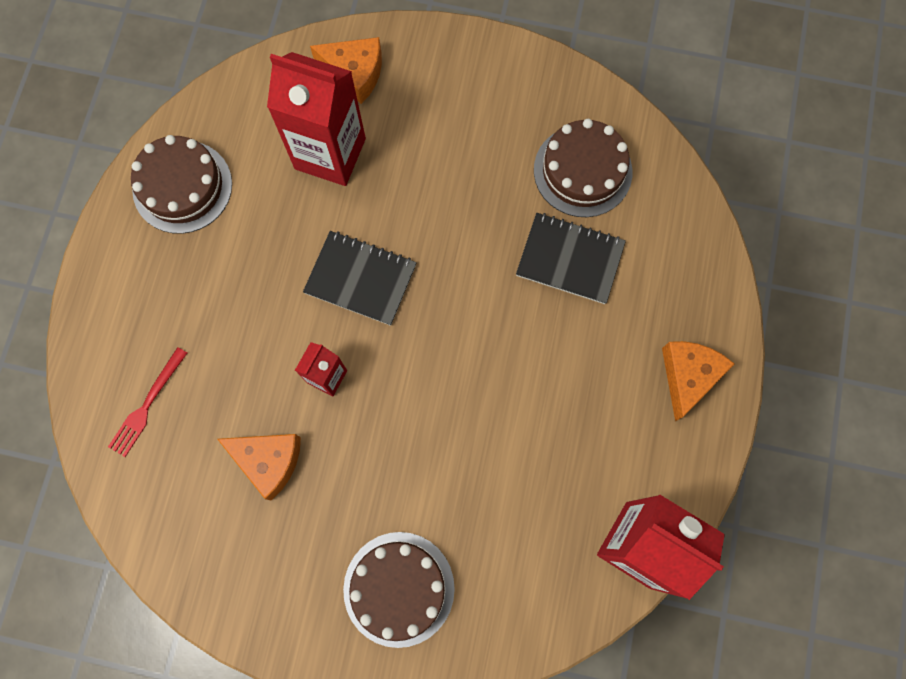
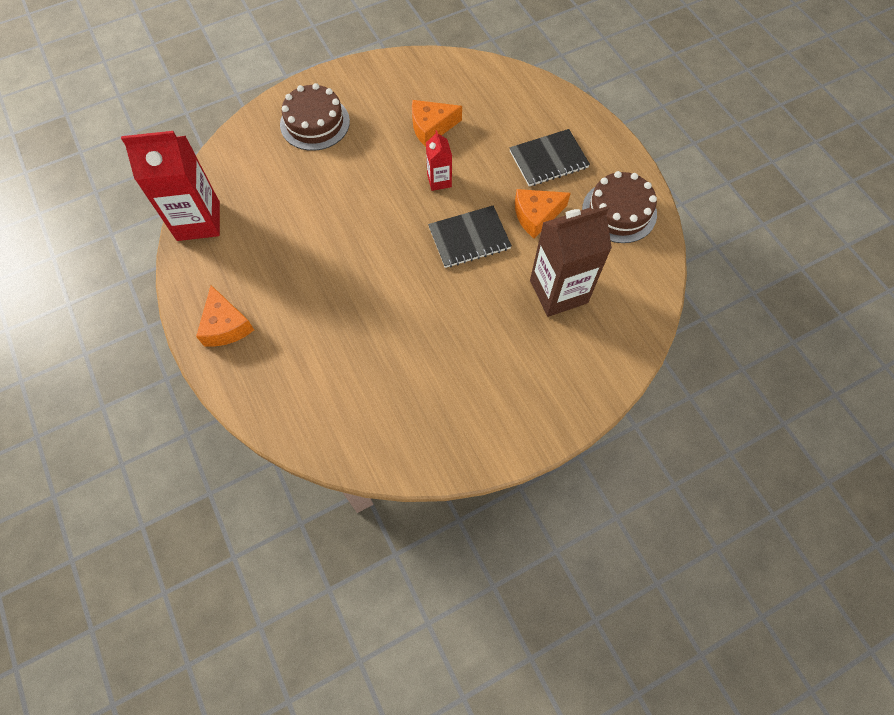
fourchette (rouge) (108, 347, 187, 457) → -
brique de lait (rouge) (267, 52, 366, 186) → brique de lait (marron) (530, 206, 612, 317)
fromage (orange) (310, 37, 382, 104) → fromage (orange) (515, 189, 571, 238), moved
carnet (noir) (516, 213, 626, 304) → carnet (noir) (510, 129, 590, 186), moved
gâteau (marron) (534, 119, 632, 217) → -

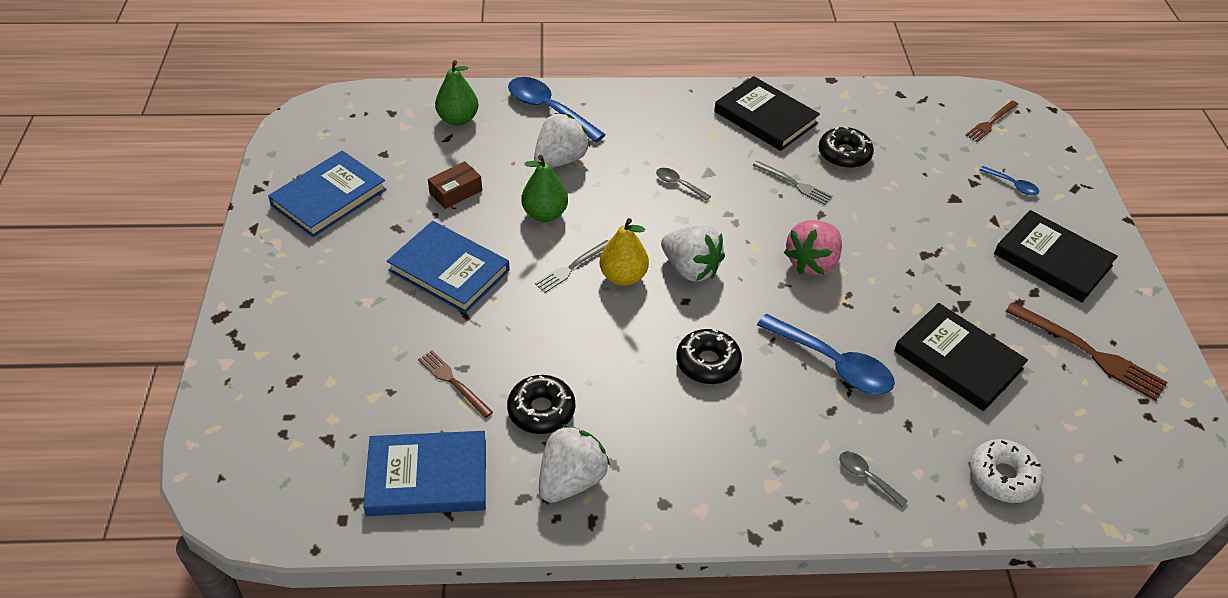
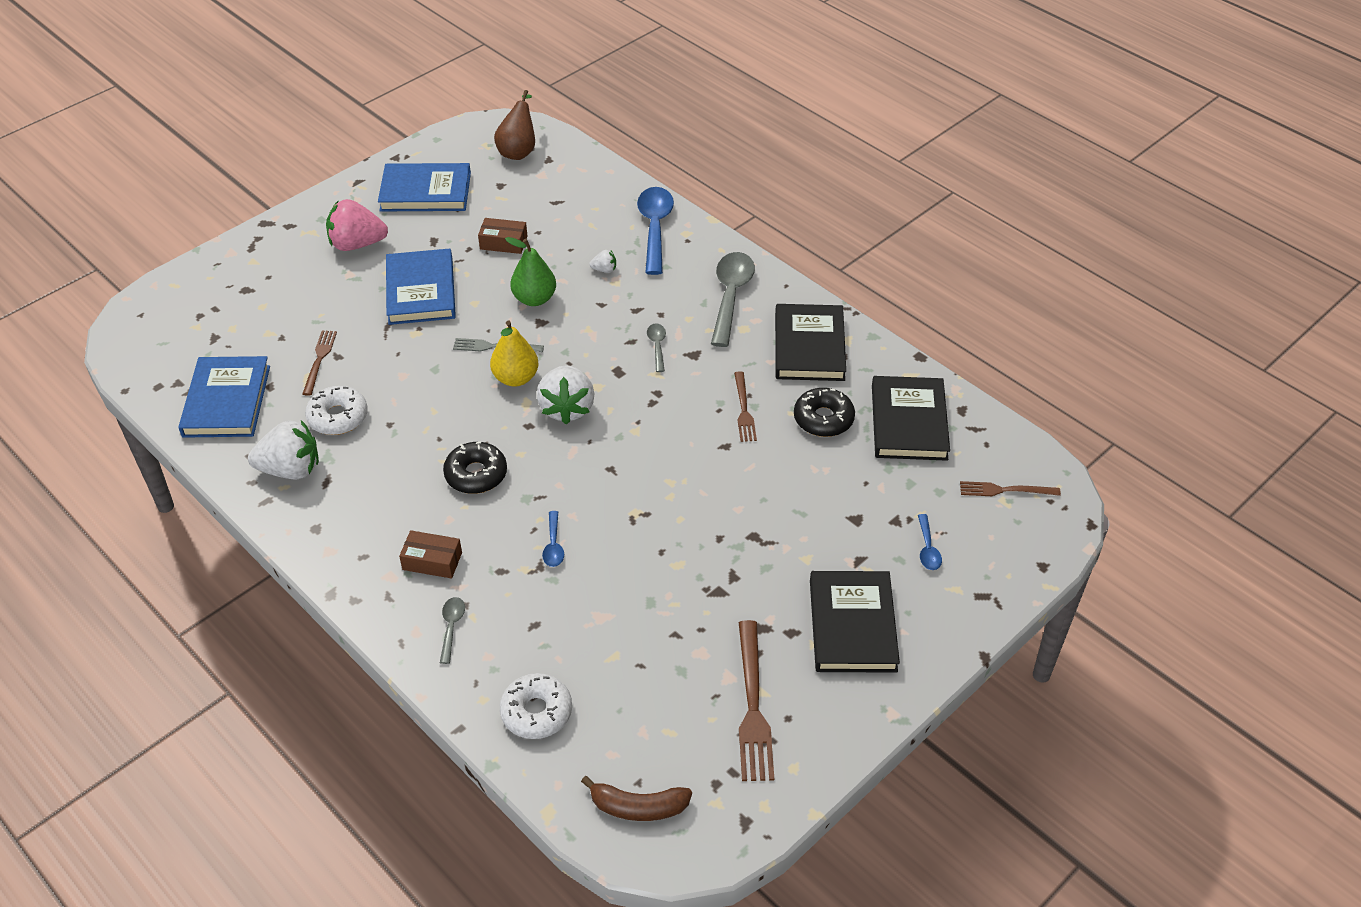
livre (bleu) (363, 431, 486, 516) → livre (bleu) (178, 356, 270, 438), 45 degrees clockwise
poire (vert) (435, 60, 479, 126) → -
beignet (noir) (507, 375, 575, 434) → beignet (blanc) (305, 386, 368, 435)
fraise (blanc) (534, 113, 590, 168) → fraise (blanc) (589, 250, 616, 273), x0.45
fourchette (gris) (753, 161, 832, 205) → fourchette (marron) (734, 371, 757, 442)
cuillère (bleu) (757, 314, 895, 394) → cuillère (bleu) (542, 511, 564, 567), x0.48
fraise (rose) (784, 220, 842, 275) → fraise (rose) (326, 199, 388, 251), moved
livre (noir) (894, 303, 1028, 411) → livre (noir) (872, 376, 950, 461), moved
- → boîte (marron) (399, 530, 462, 579)
- → poire (marron) (494, 90, 535, 160)
- → banane (marron) (581, 776, 692, 821)
- → cuillère (gris) (711, 252, 755, 347)

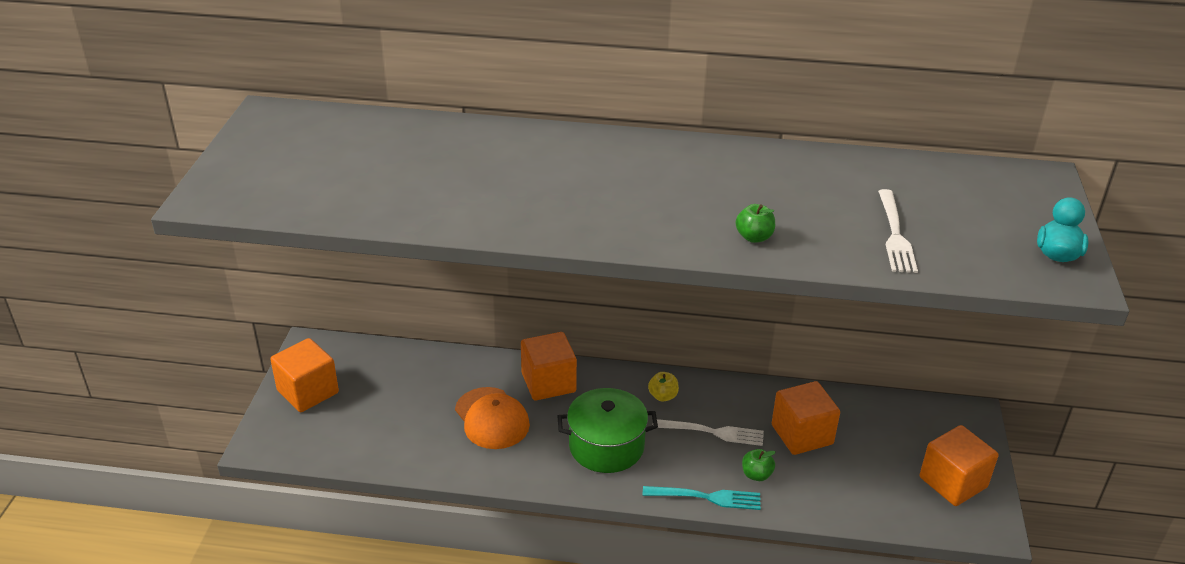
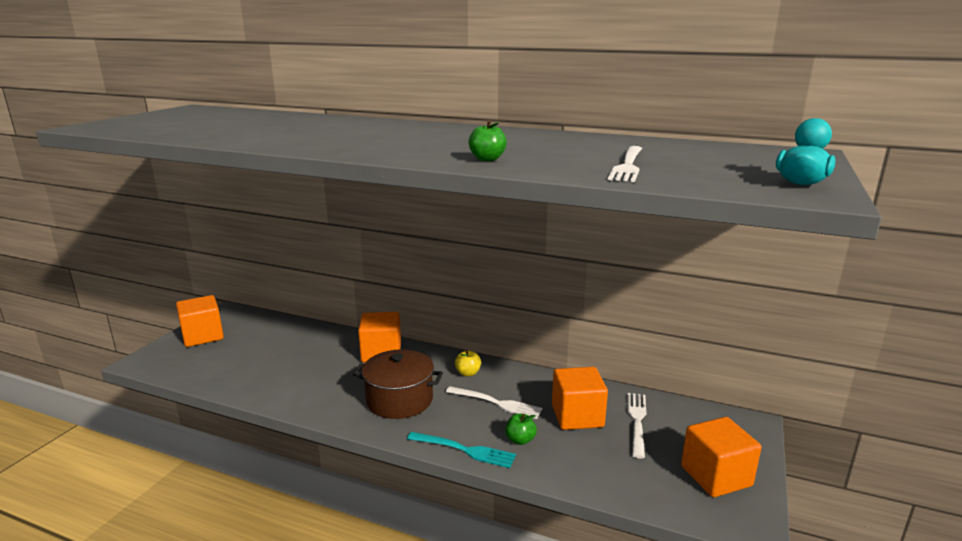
casquette (orange) (455, 387, 530, 449) → -
marmite (vert) (558, 388, 658, 473) → marmite (marron) (353, 349, 443, 419)
- → fourchette (blanc) (628, 393, 647, 459)

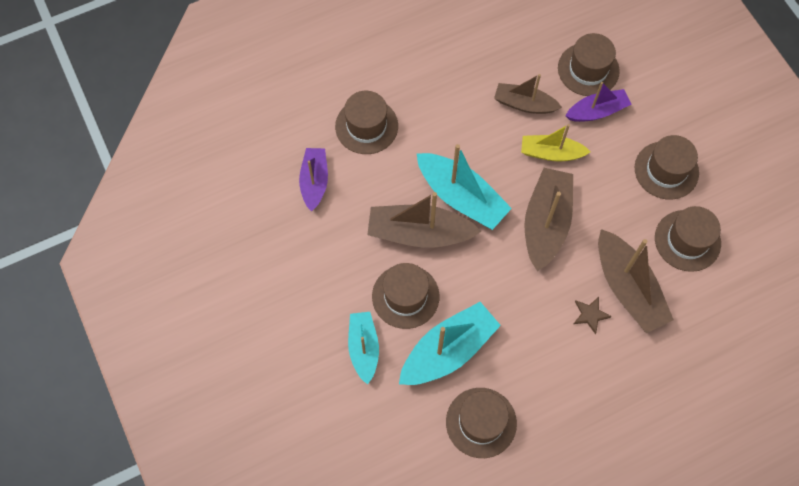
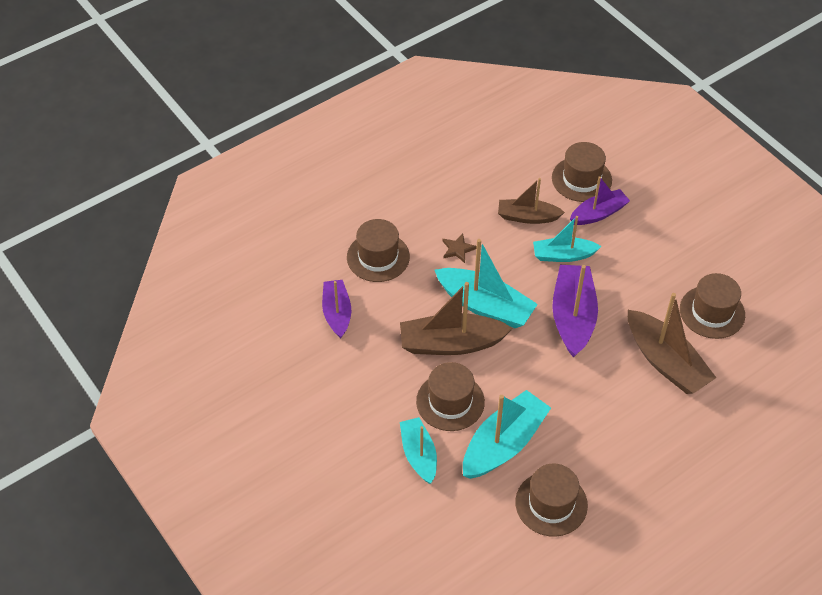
bateau (jaune) (521, 124, 590, 162) → bateau (turquoise) (533, 216, 602, 262)
bateau (marron) (524, 168, 573, 271) → bateau (violet) (552, 265, 598, 357)
étoile (marron) (574, 297, 612, 334) → étoile (marron) (442, 233, 477, 263), moved
chapeau (marron) (635, 135, 699, 200) → -

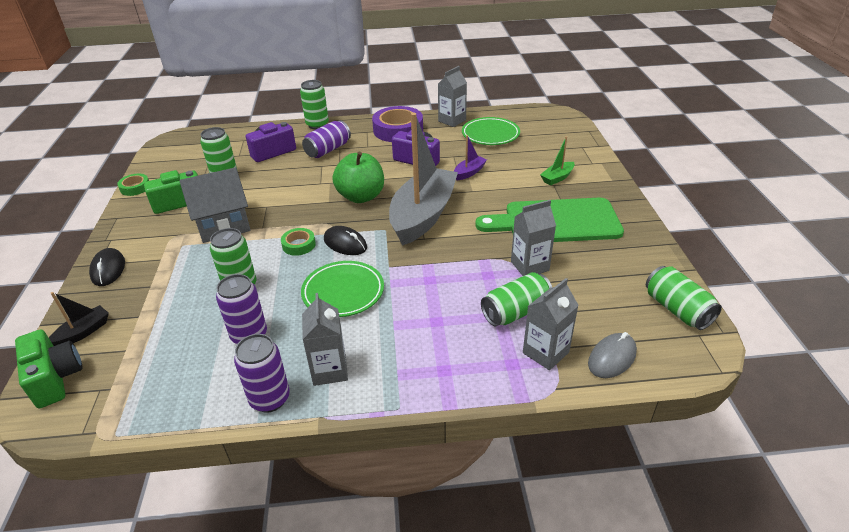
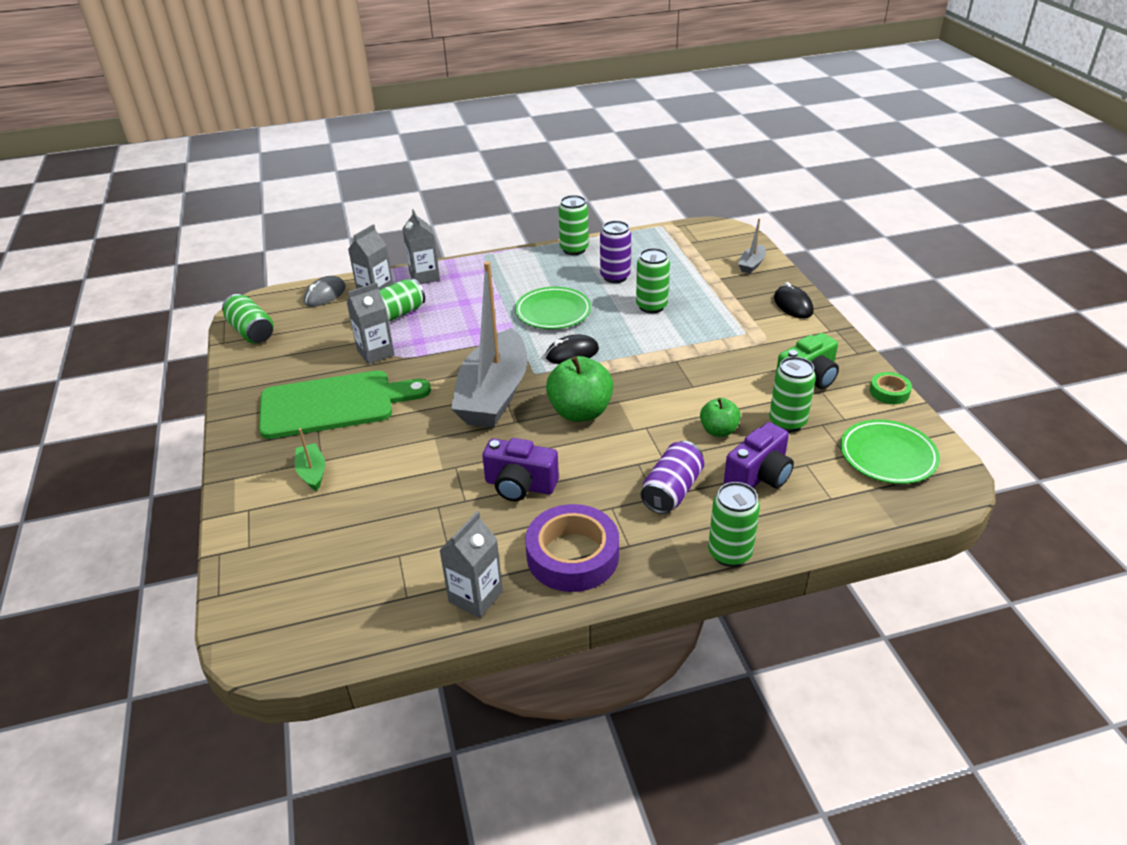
appareil photo (vert) (15, 329, 83, 408) → -
bateau (noir) (49, 292, 109, 346) → bateau (gris) (738, 218, 766, 274)
maison (gris) (179, 167, 250, 243) → -
canette (violet) (234, 334, 290, 413) → canette (vert) (559, 195, 589, 255)
ruban adhésif (vert) (281, 228, 316, 256) → -
brique de lait (gris) (302, 293, 348, 386) → brique de lait (gris) (402, 209, 440, 284), moved
souris (noir) (324, 226, 367, 255) → souris (noir) (546, 335, 599, 364), 45 degrees counterclockwise
bateau (violet) (454, 135, 487, 180) → -
assiette (vert) (462, 117, 520, 145) → assiette (vert) (840, 419, 940, 484), moved
bateau (vert) (540, 136, 575, 186) → bateau (vert) (295, 428, 325, 491), 60 degrees counterclockwise
- → pomme (vert) (700, 398, 741, 437)

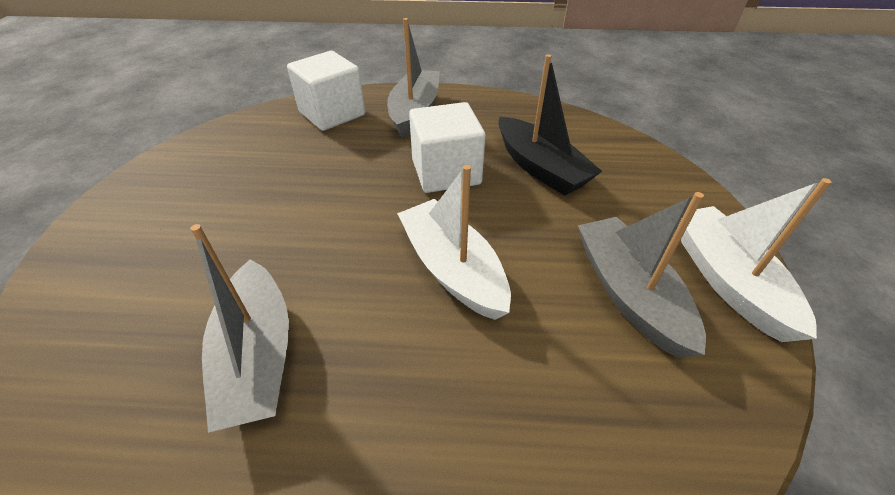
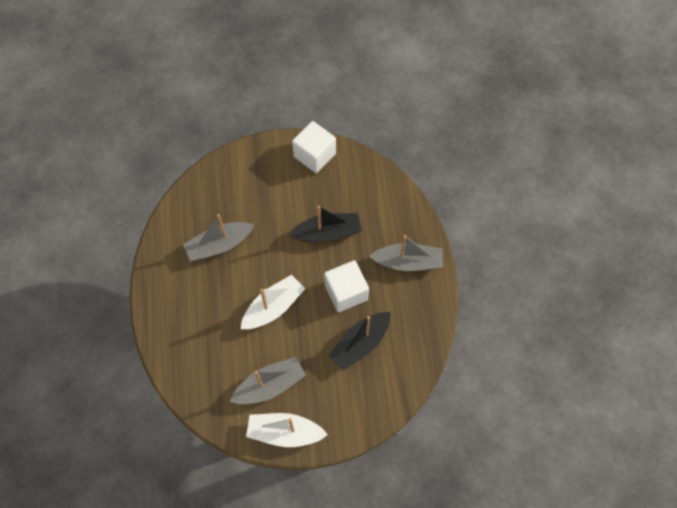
cube (blanc) (287, 51, 365, 131) → cube (blanc) (292, 121, 336, 173), moved
bateau (blanc) (681, 178, 831, 342) → bateau (blanc) (246, 413, 328, 447), 150 degrees counterclockwise
- → bateau (noir) (289, 206, 362, 242)

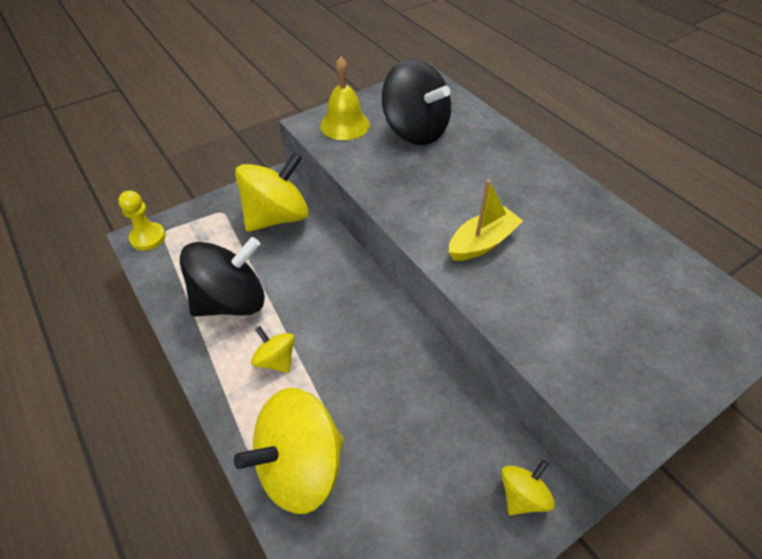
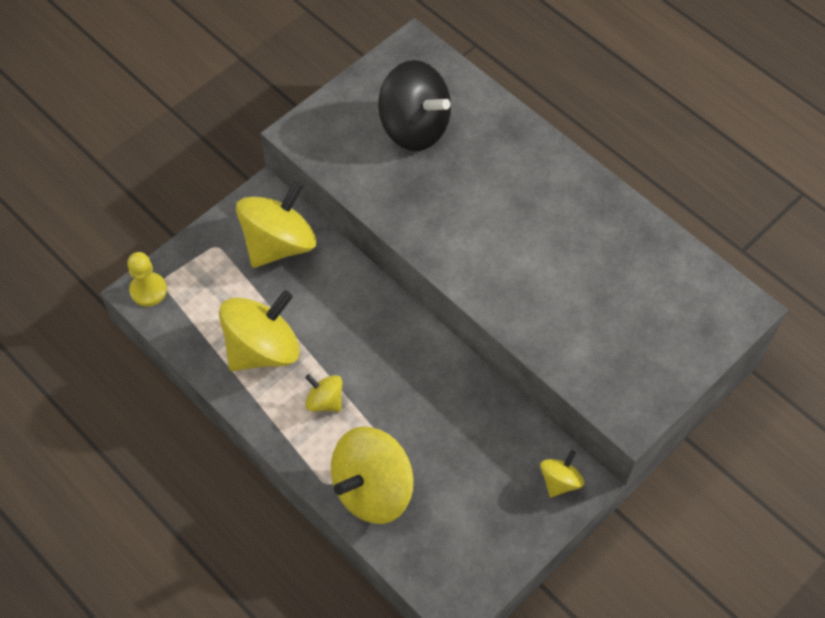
toupie (noir) (180, 237, 265, 317) → toupie (jaune) (219, 290, 300, 371)
cloche (jaune) (320, 57, 370, 140) → -
bateau (jaune) (449, 179, 523, 261) → -

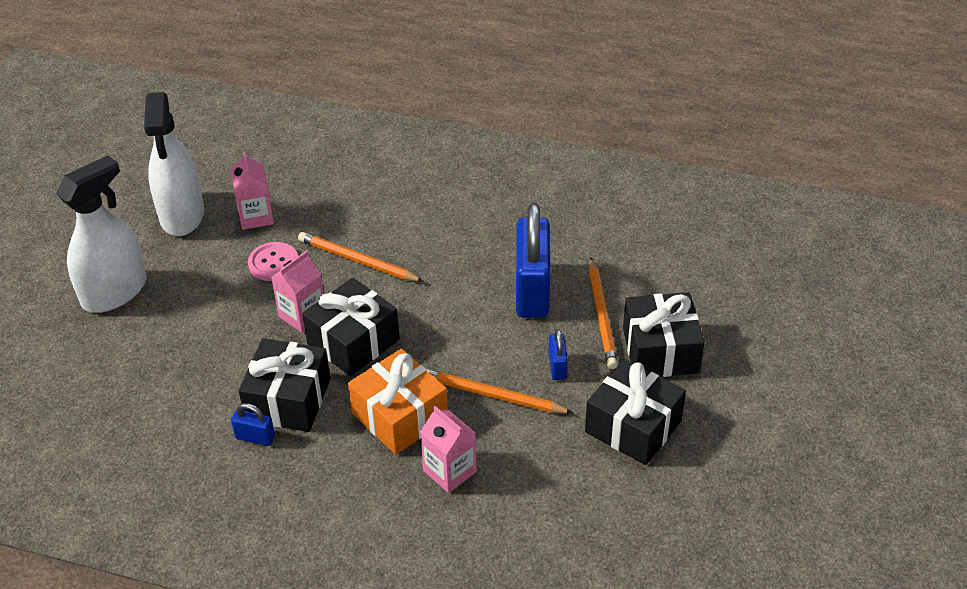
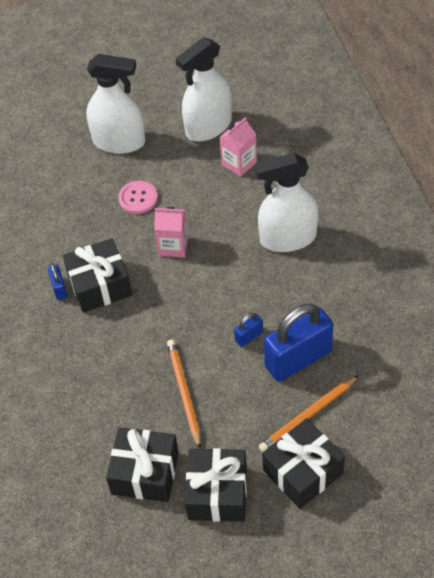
bouton (rose) (248, 242, 298, 281) → bouton (rose) (118, 181, 158, 214), moved
crayon (orange) (298, 232, 424, 282) → -
cadeau (noir) (302, 278, 400, 377) → cadeau (noir) (106, 427, 179, 502), moved
cadeau (orange) (348, 349, 448, 455) → -
brique de lait (rose) (420, 406, 477, 493) → -
cadenas (bleu) (549, 329, 568, 380) → cadenas (bleu) (234, 313, 263, 347), moved
- → vaporisateur (blanc) (255, 153, 318, 252)

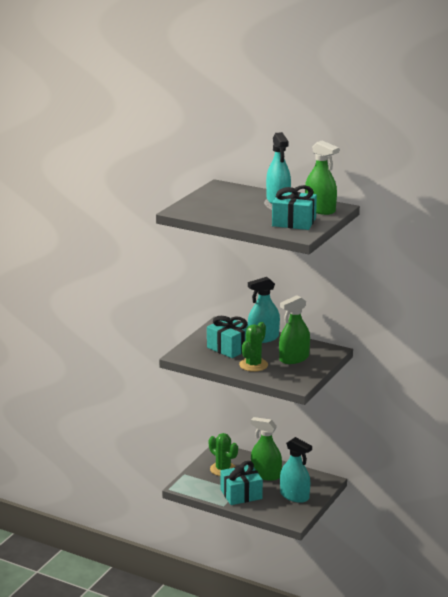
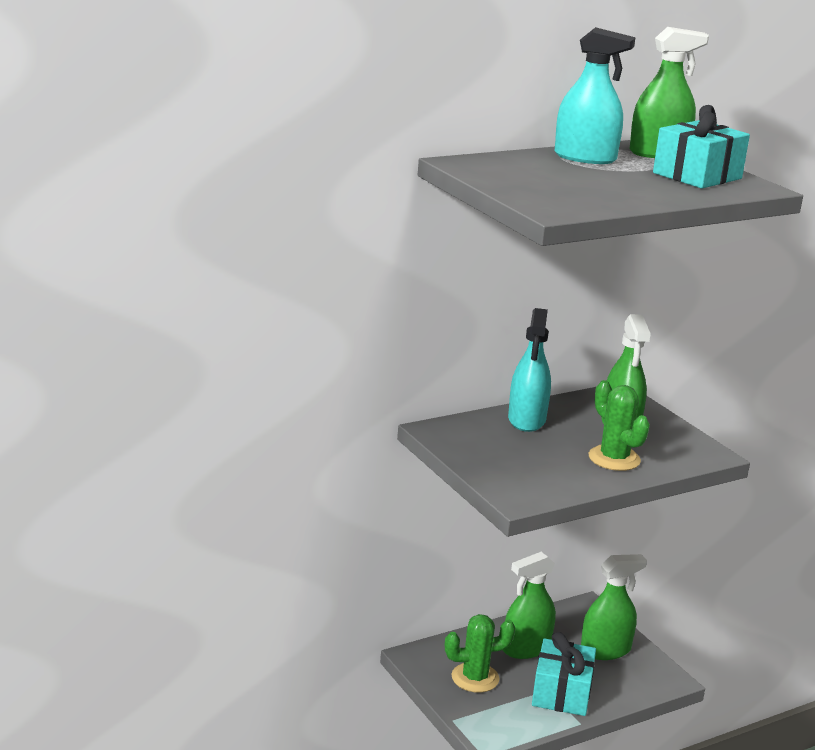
cadeau (turquoise) (207, 316, 250, 358) → -
vaporisateur (turquoise) (280, 437, 312, 503) → vaporisateur (vert) (581, 554, 647, 660)

